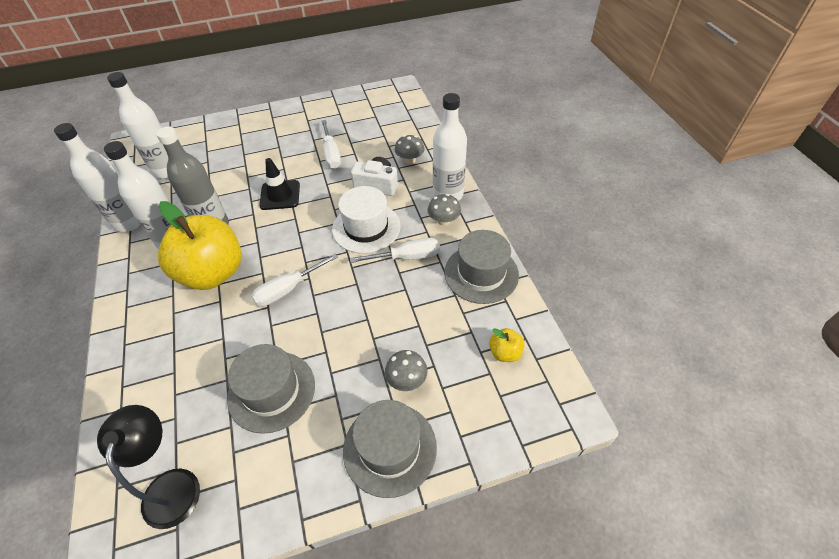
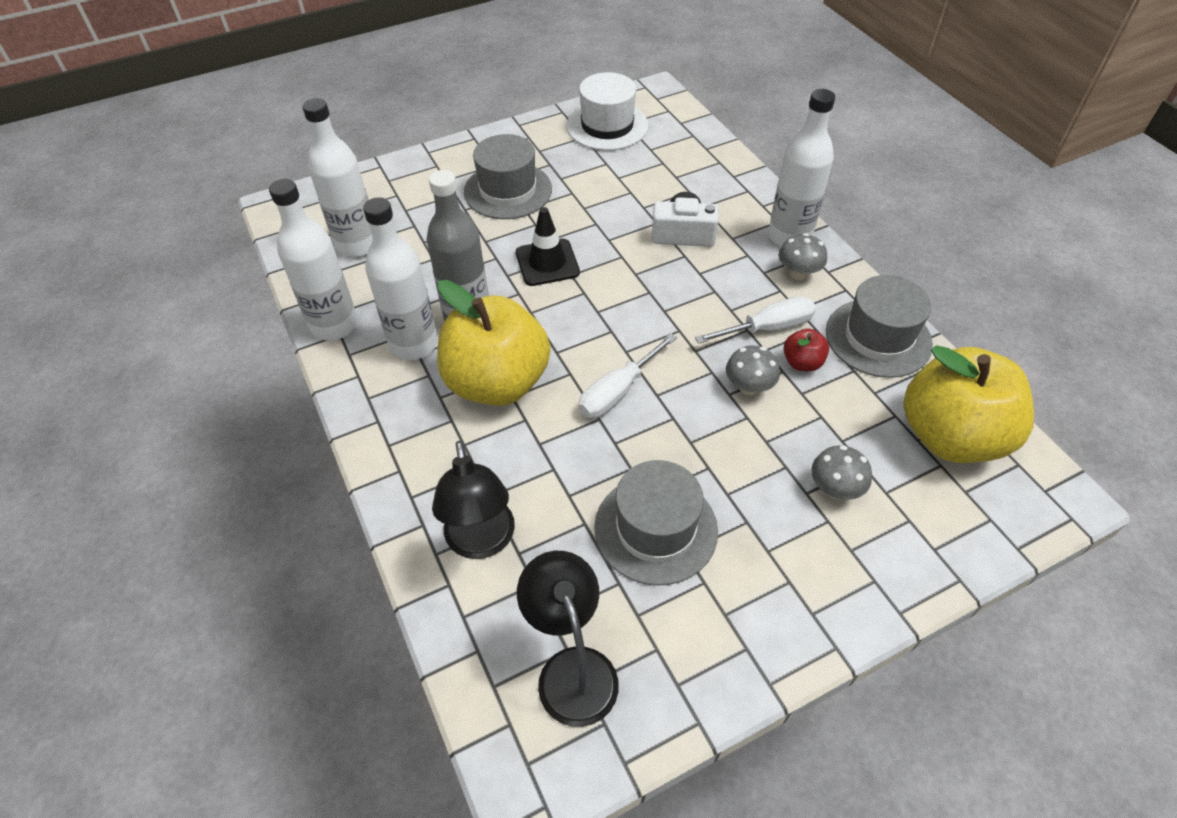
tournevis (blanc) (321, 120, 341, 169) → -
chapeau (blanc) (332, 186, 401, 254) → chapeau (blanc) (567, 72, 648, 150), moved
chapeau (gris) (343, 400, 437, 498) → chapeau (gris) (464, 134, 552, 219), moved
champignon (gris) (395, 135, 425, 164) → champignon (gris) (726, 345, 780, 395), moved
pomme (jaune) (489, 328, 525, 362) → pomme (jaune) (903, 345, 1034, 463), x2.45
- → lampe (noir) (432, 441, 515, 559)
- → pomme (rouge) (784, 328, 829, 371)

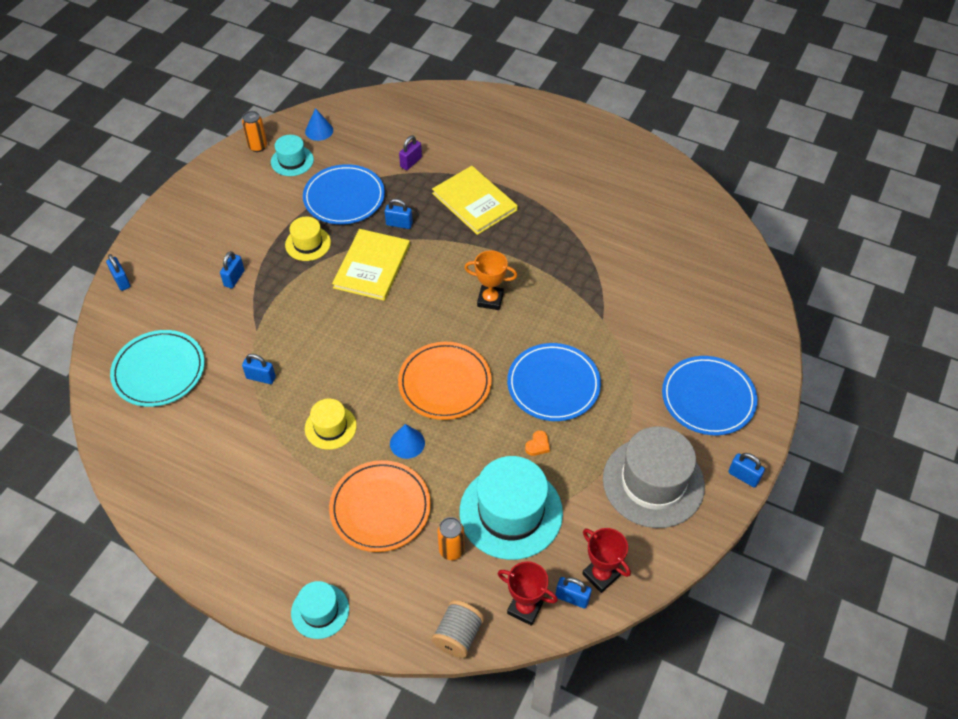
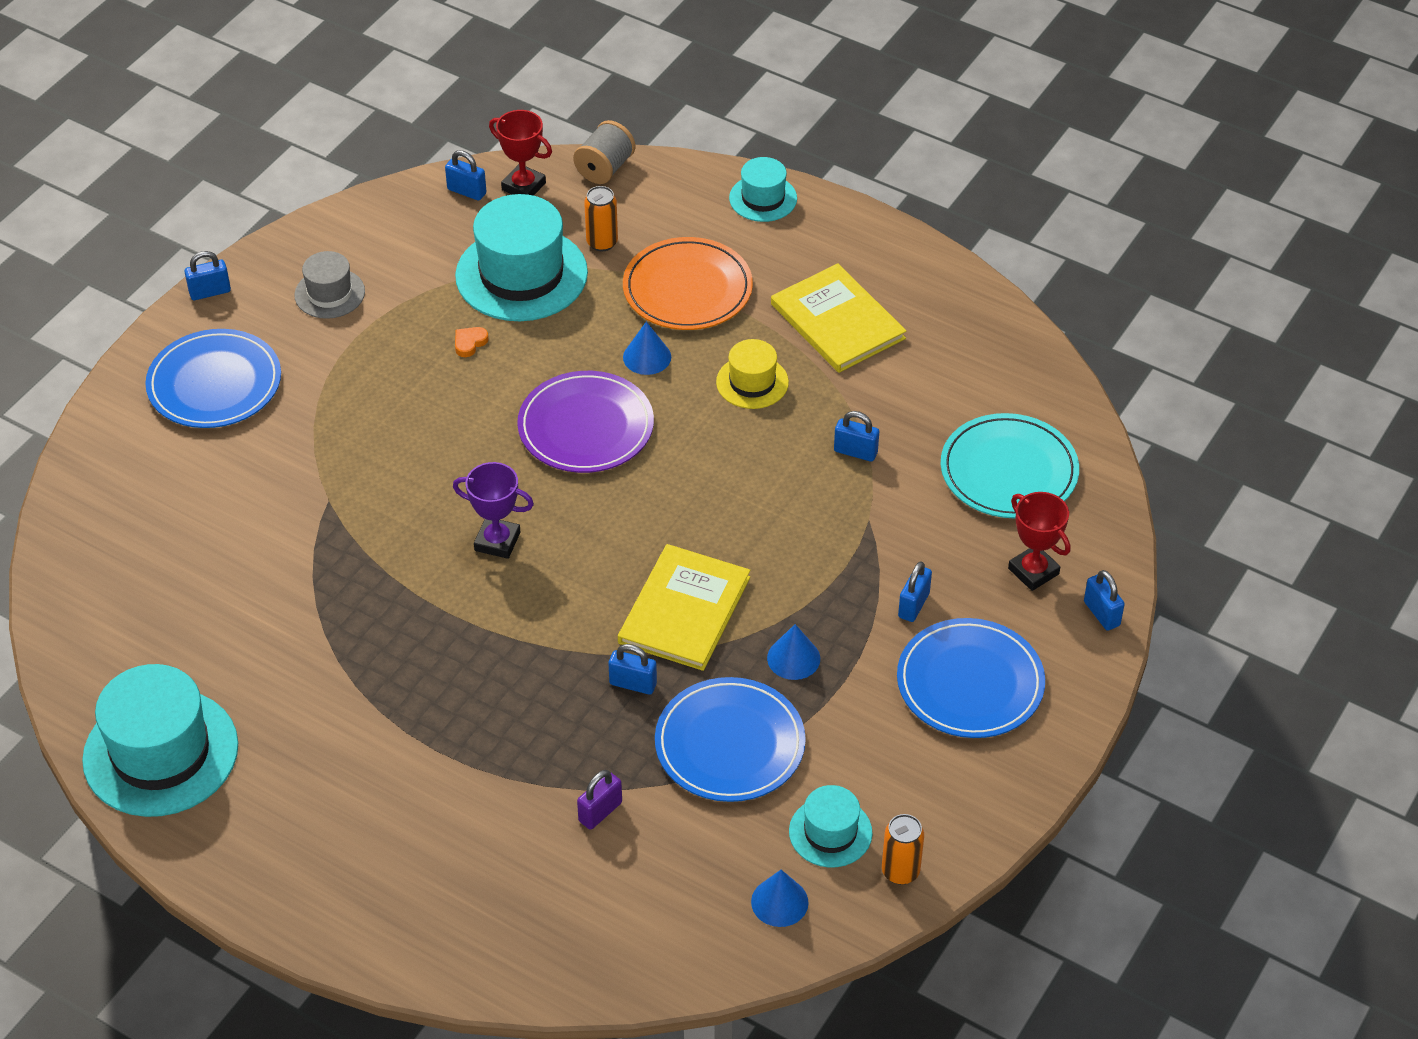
chapeau (jaune) (285, 217, 331, 261) → cône (bleu) (767, 624, 820, 680)
assiette (orange) (398, 342, 492, 420) → assiette (violet) (517, 371, 654, 473)
livre (jaune) (432, 166, 518, 235) → livre (jaune) (771, 263, 907, 373), moved
trophée (orange) (464, 250, 517, 310) → trophée (violet) (453, 462, 534, 559)
assiette (bleu) (507, 343, 601, 421) → assiette (bleu) (897, 618, 1045, 738), moved
trophée (rouge) (582, 528, 631, 593) → trophée (rouge) (1008, 492, 1071, 591), moved
chapeau (gris) (603, 426, 705, 528) → chapeau (gris) (294, 251, 365, 319), x0.53
cadenas (bleu) (728, 453, 765, 487) → cadenas (bleu) (184, 251, 231, 300), 60 degrees counterclockwise
- → chapeau (turquoise) (82, 664, 238, 817)

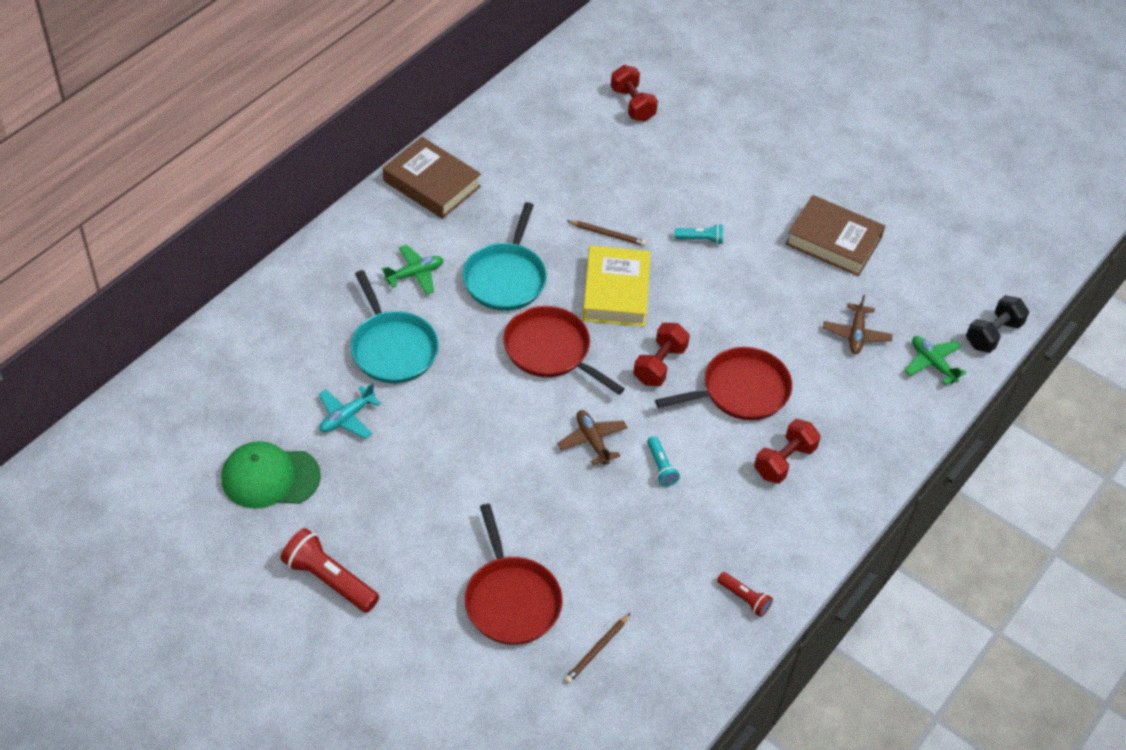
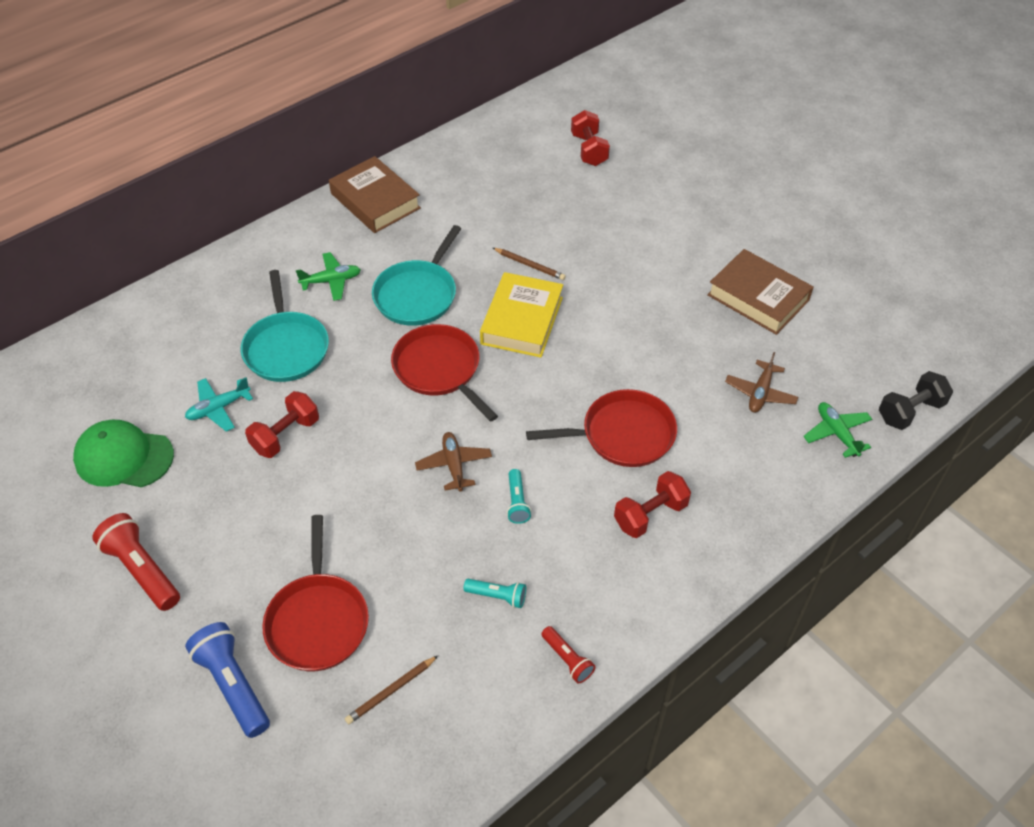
haltère (rouge) (633, 323, 690, 386) → haltère (rouge) (245, 391, 319, 458), moved
lampe de poche (turquoise) (675, 224, 723, 244) → lampe de poche (turquoise) (464, 579, 526, 608), moved
- → lampe de poche (bleu) (185, 622, 270, 738)

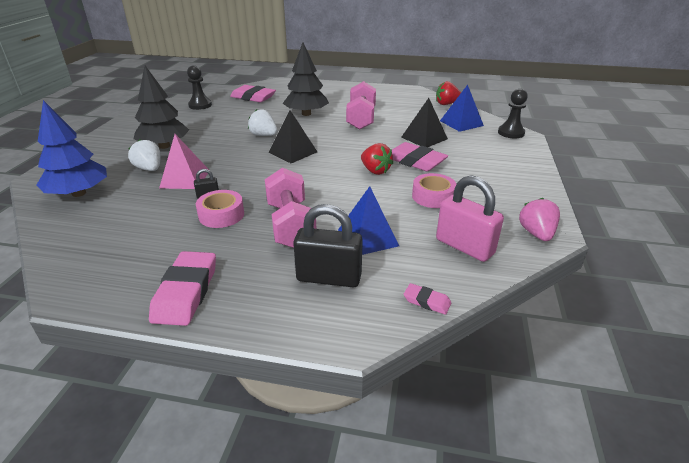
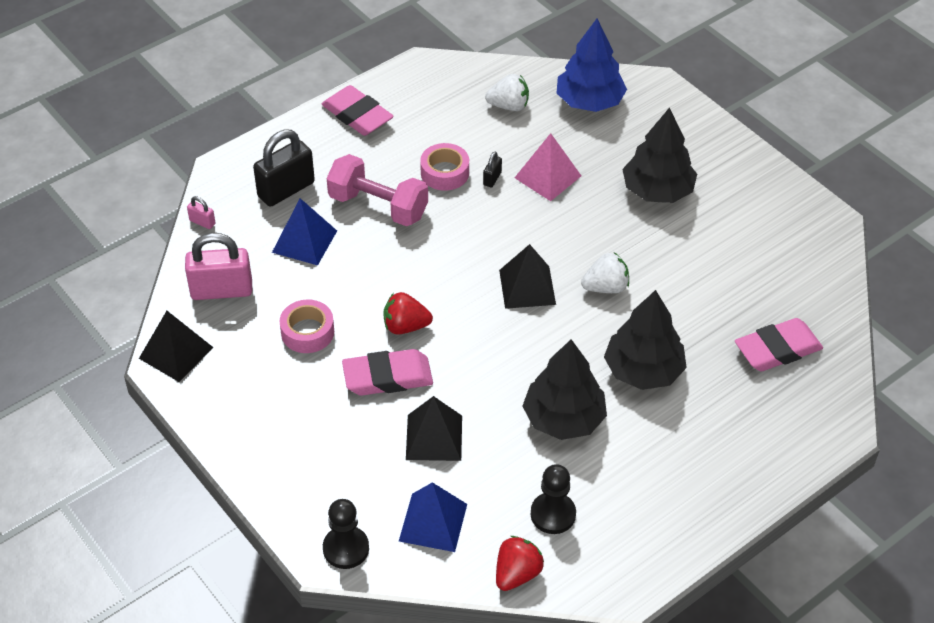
fraise (blanc) (128, 139, 161, 171) → fraise (blanc) (485, 74, 529, 111), moved
pion (noir) (187, 65, 212, 110) → pion (noir) (531, 464, 576, 534), moved
haltère (rose) (346, 81, 376, 130) → arbre (noir) (522, 339, 607, 440)
gomme (rose) (404, 283, 451, 315) → cadenas (rose) (187, 196, 216, 229)
fraise (rose) (519, 198, 560, 241) → pyramide (noir) (139, 311, 214, 382)

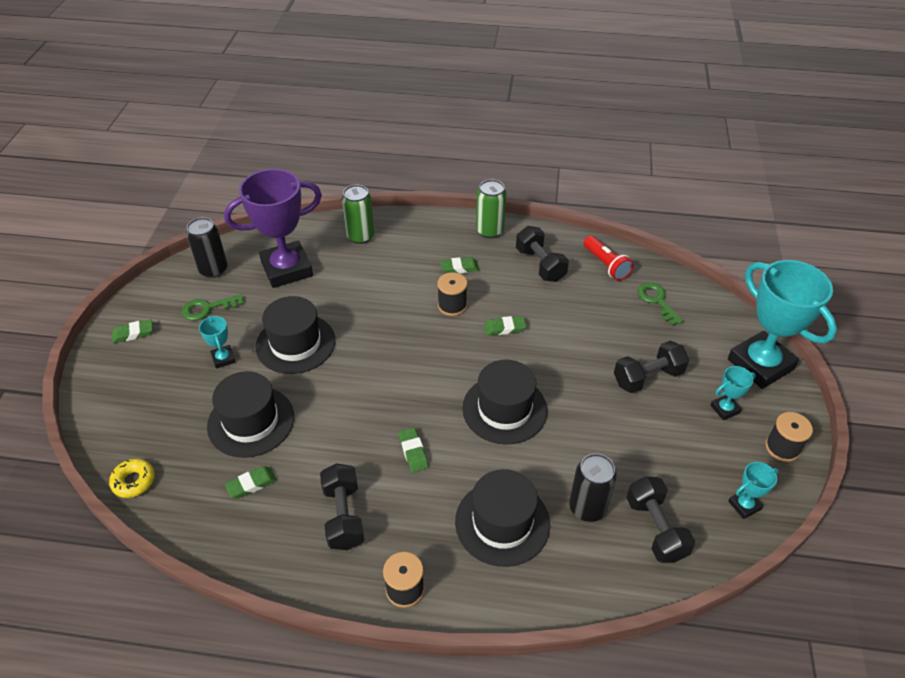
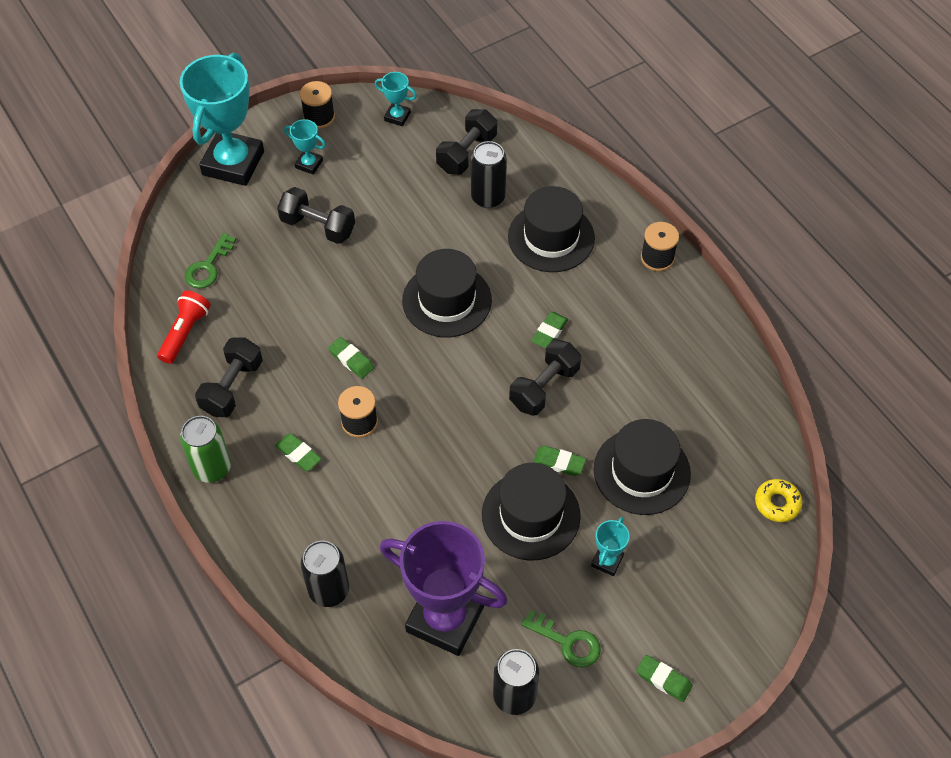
gomme (vert) (225, 466, 277, 499) → gomme (vert) (533, 446, 586, 476), moved
haltère (noir) (320, 463, 364, 550) → haltère (noir) (509, 339, 581, 416), moved
canette (vert) (341, 185, 375, 244) → canette (noir) (300, 541, 349, 607)

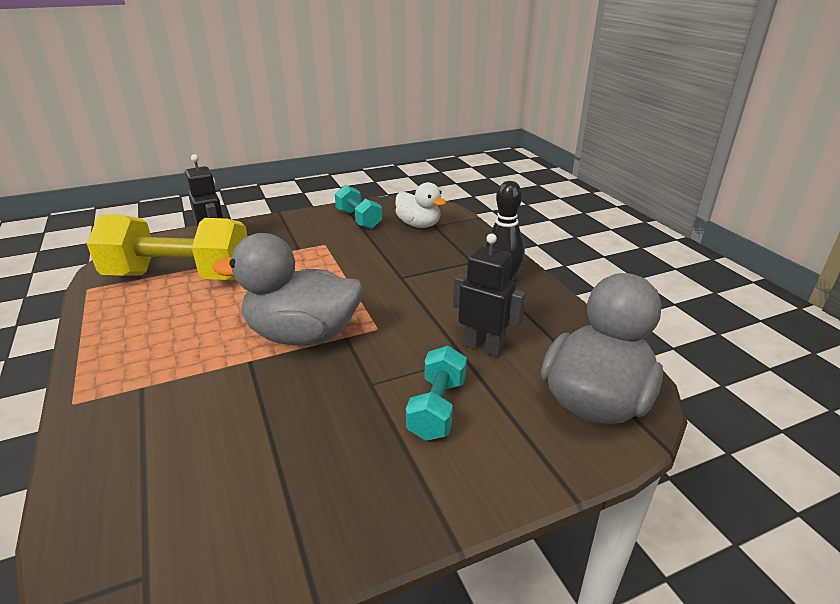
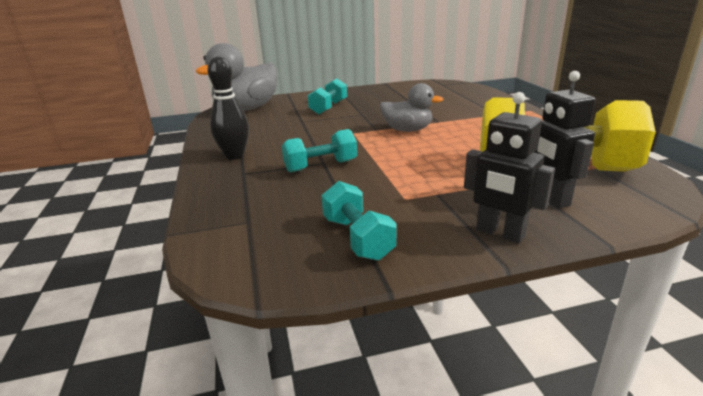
canard (gris) (212, 233, 363, 346) → canard (gris) (380, 83, 444, 132), x0.60
canard (blanc) (395, 182, 446, 228) → -
robot (noir) (453, 234, 526, 357) → robot (noir) (464, 92, 555, 244), moved
- → haltère (turquoise) (282, 129, 357, 172)

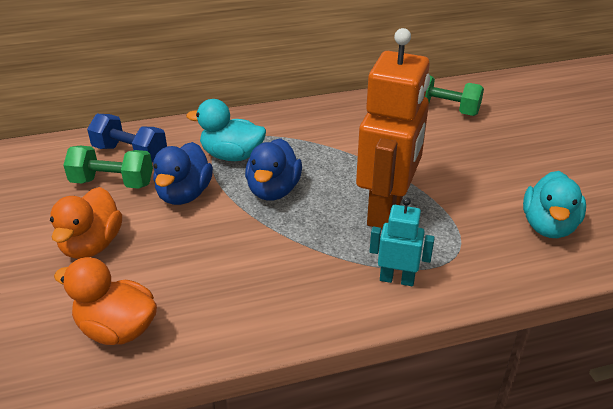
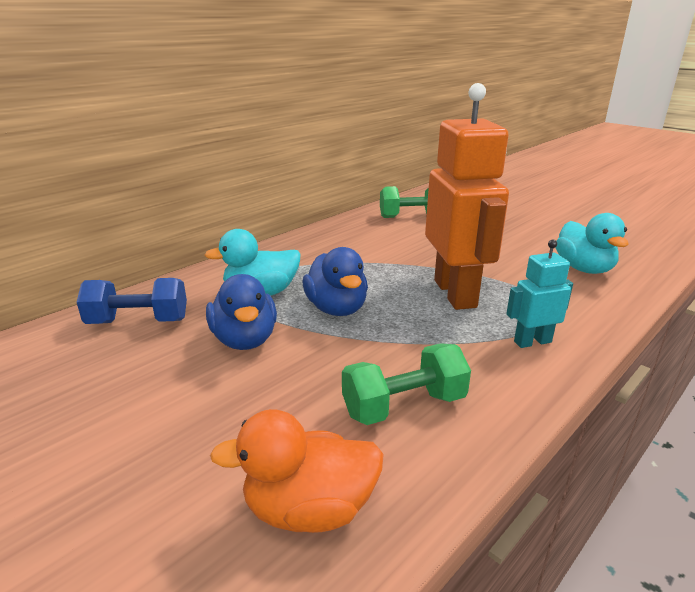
canard (orange) (50, 187, 122, 259) → -
haltère (vert) (63, 146, 153, 189) → haltère (vert) (342, 343, 471, 425), moved

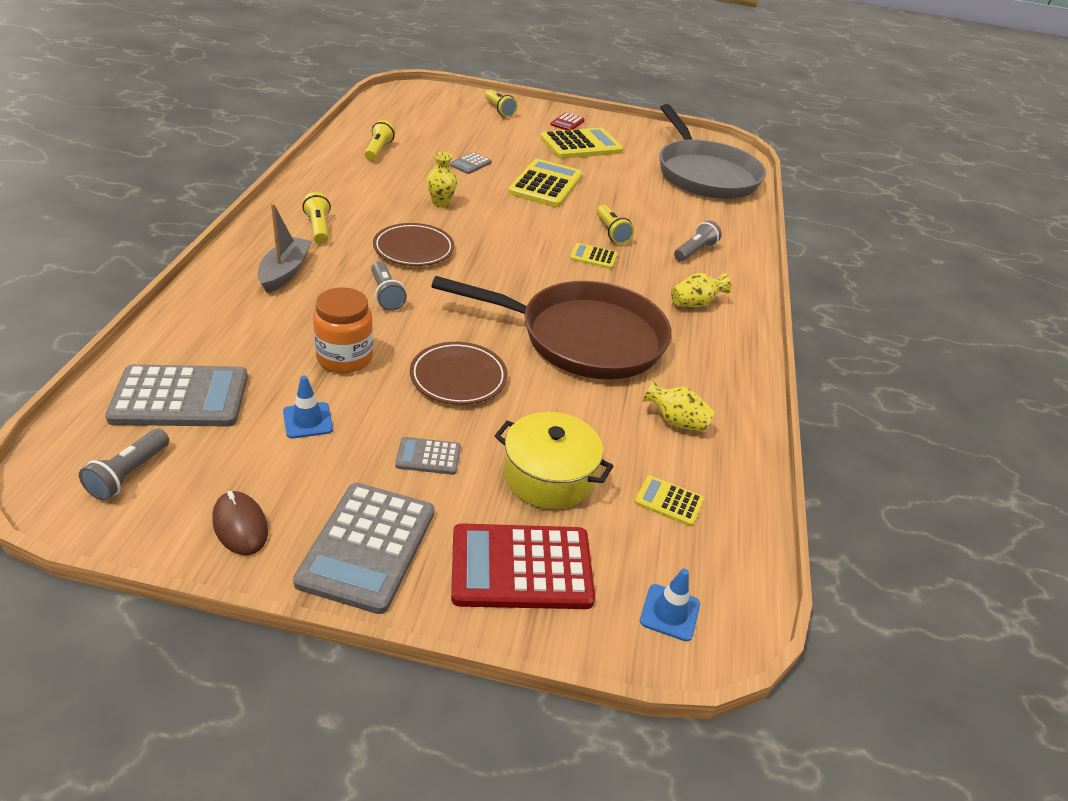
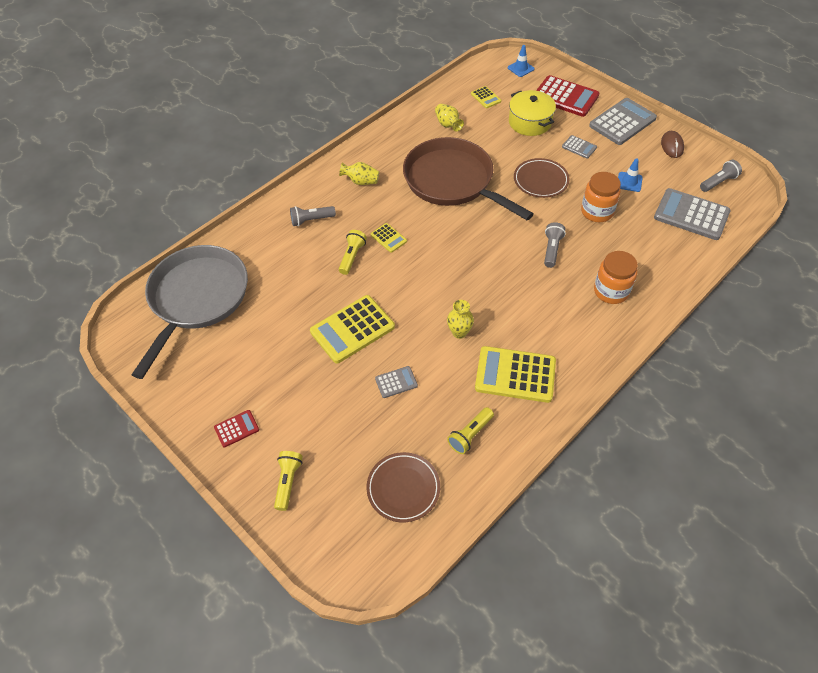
bateau (gris) (258, 203, 312, 293) → bocal (orange) (594, 251, 638, 304)
lampe de poche (jaune) (302, 192, 331, 244) → -
assiette (marron) (373, 223, 455, 266) → assiette (marron) (366, 452, 440, 522), moved
calculatrice (jaune) (540, 128, 623, 159) → calculatrice (jaune) (475, 346, 556, 403), moved

